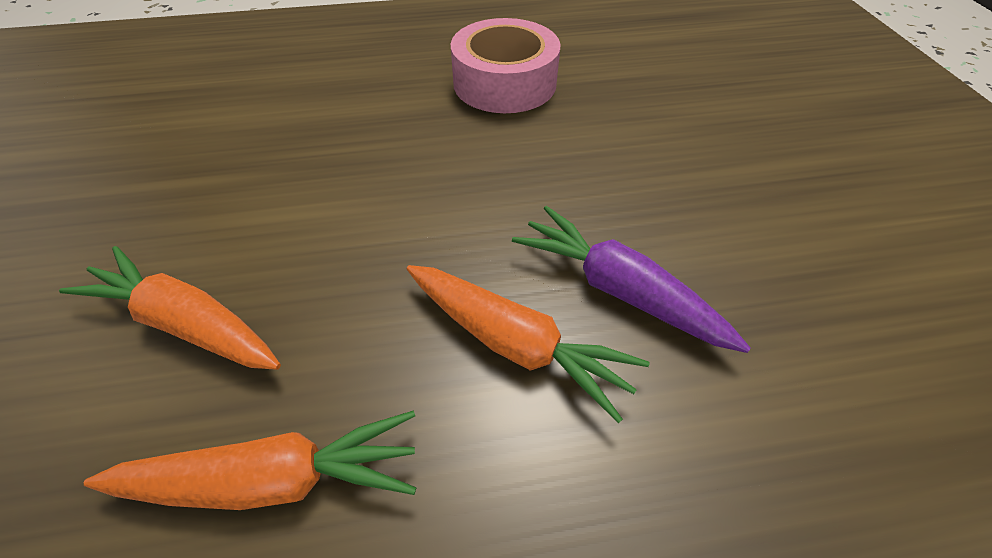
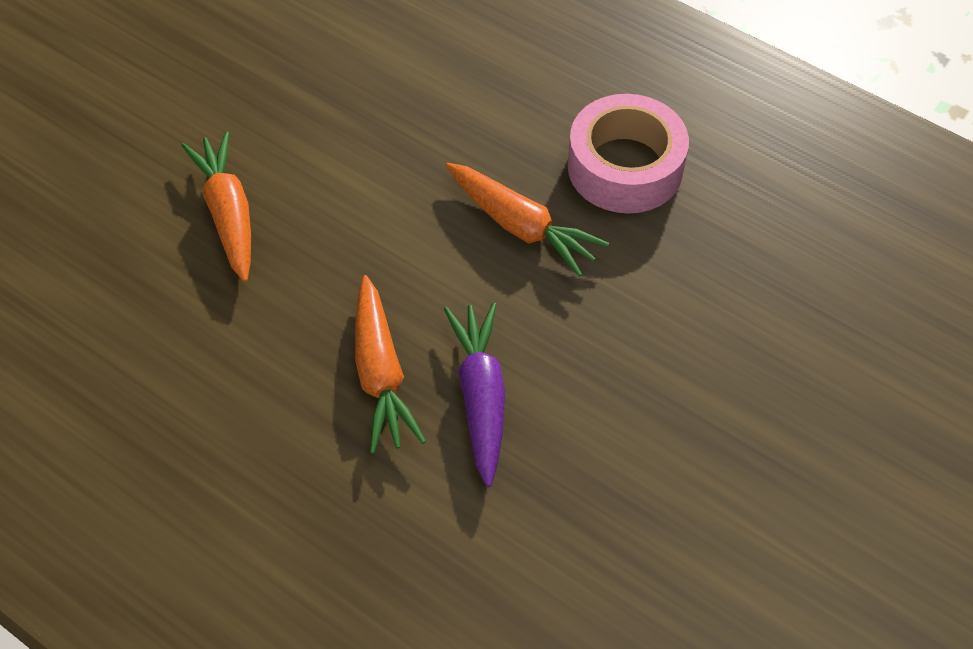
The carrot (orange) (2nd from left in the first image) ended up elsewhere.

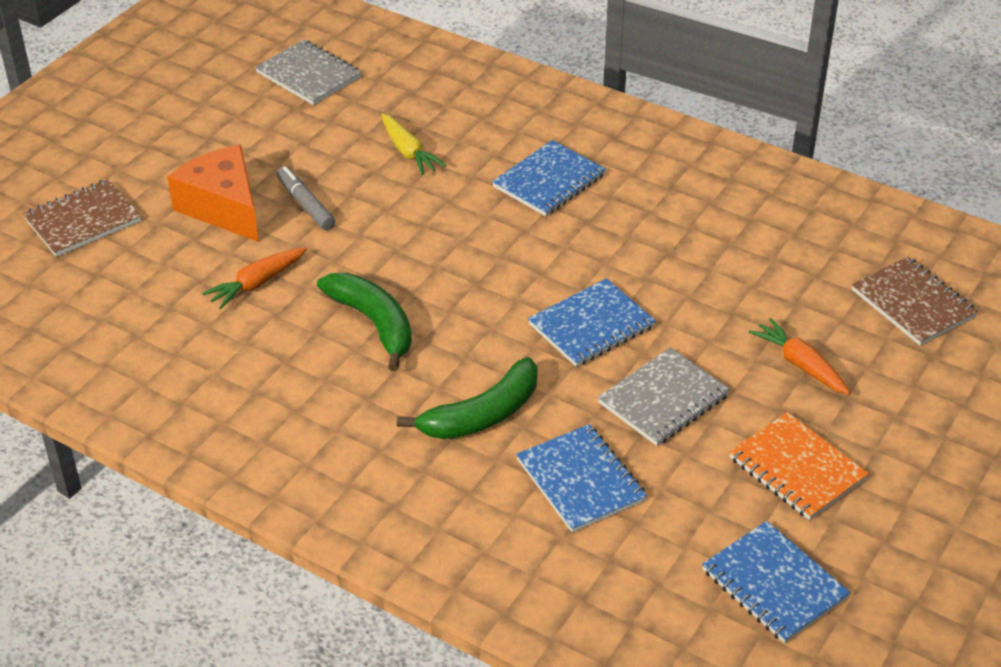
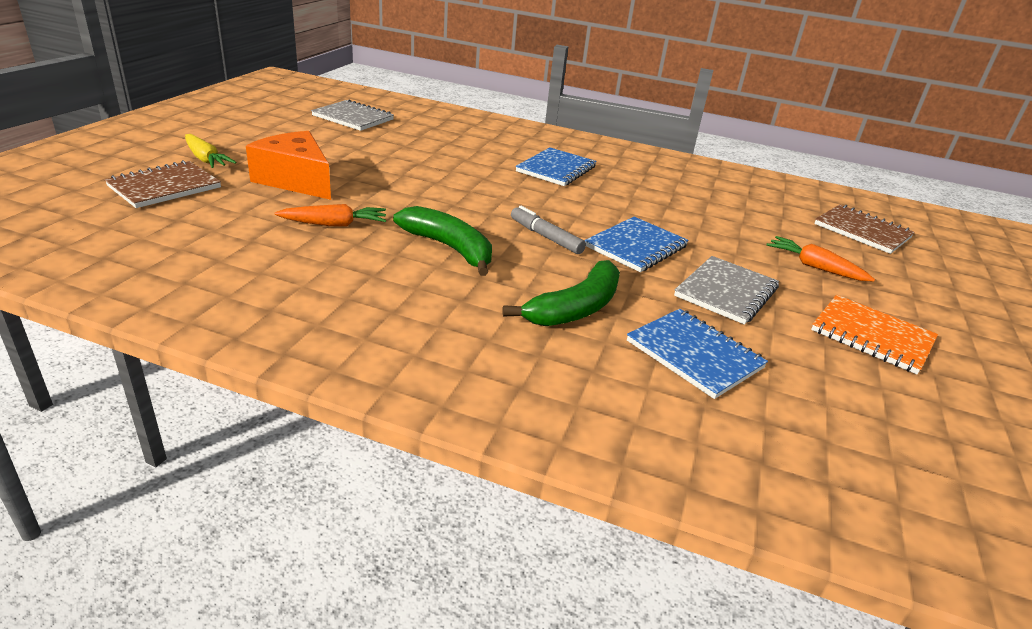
The carrot (yellow) ended up elsewhere.
The carrot (orange) (1st from left) ended up facing another way, 135 degrees counterclockwise from before.
The marker (grey) ended up elsewhere.
The second view lost the notebook (blue) (4th from left).

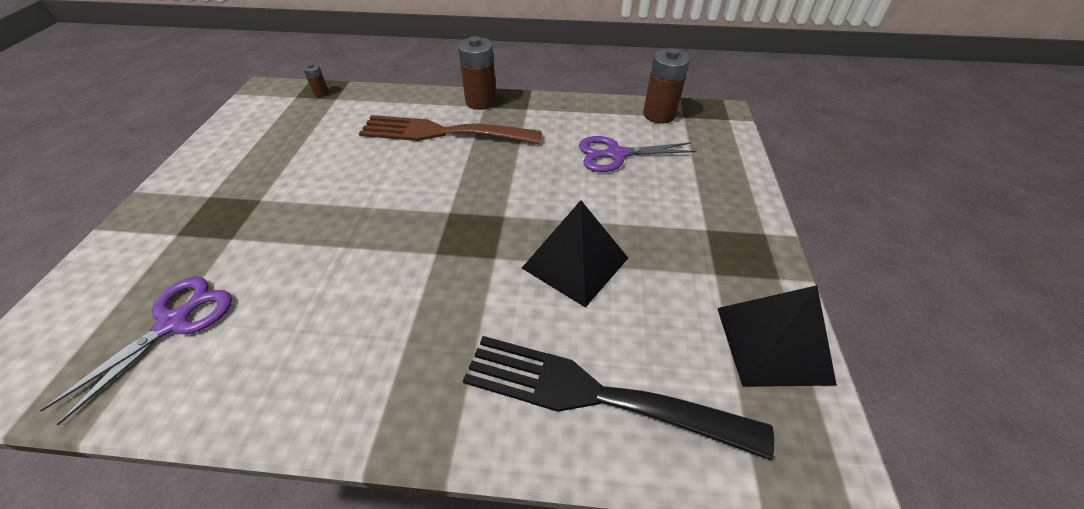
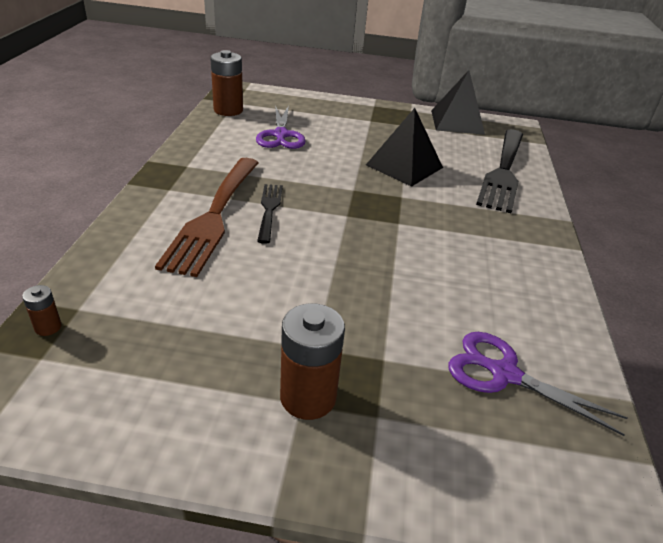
The second view gained the fork (black) (1st from left).
The battery (brown) (2nd from left in the first image) ended up elsewhere.

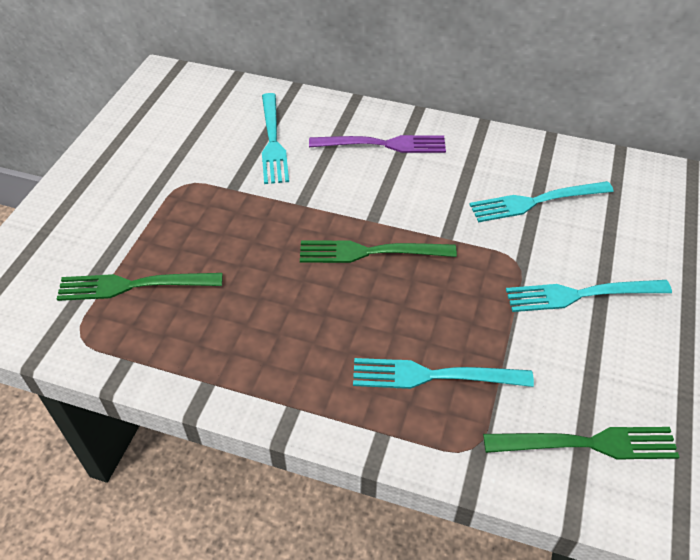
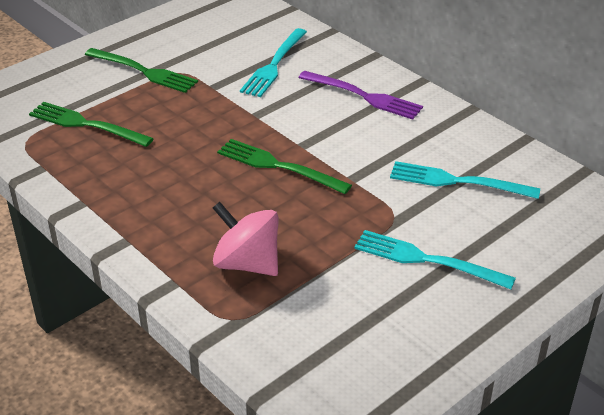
The fork (green) (3rd from left in the first image) ended up elsewhere.
Where the fork (turquoise) (2nd from left) stood, the spinning top (pink) came to stand.

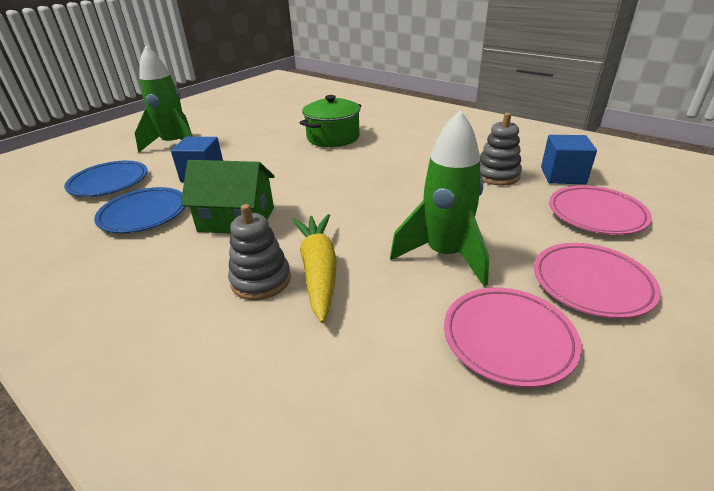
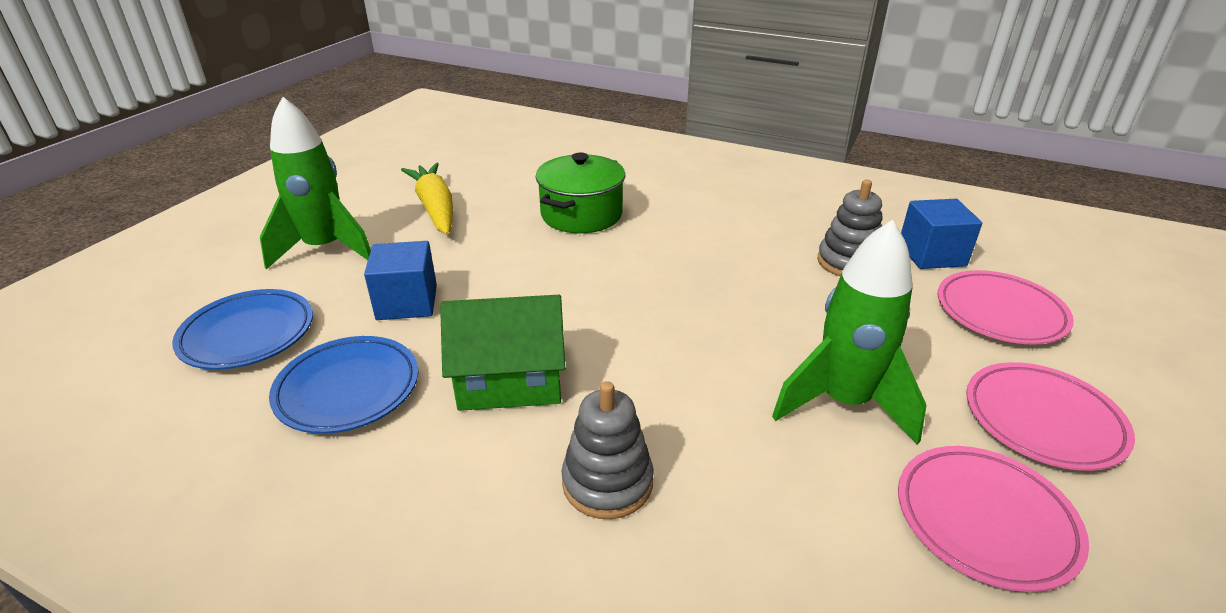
The carrot (yellow) ended up elsewhere.

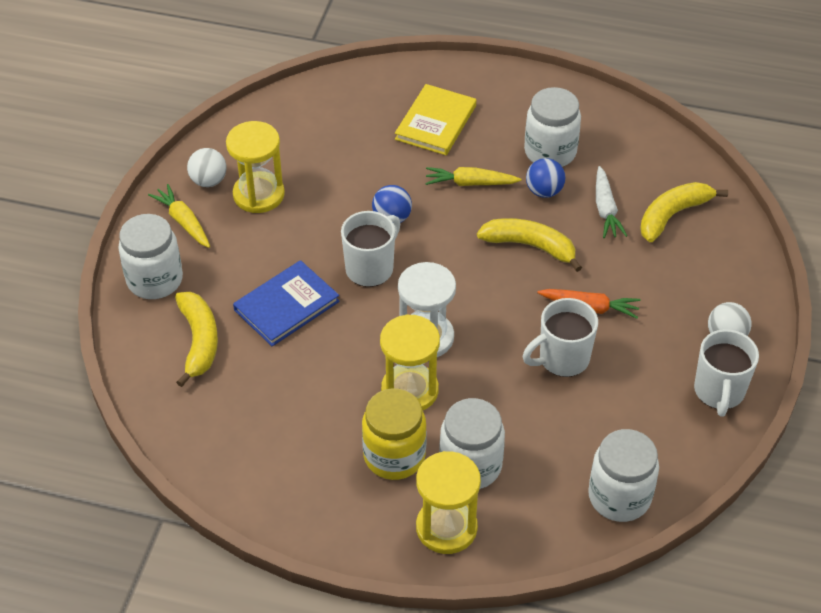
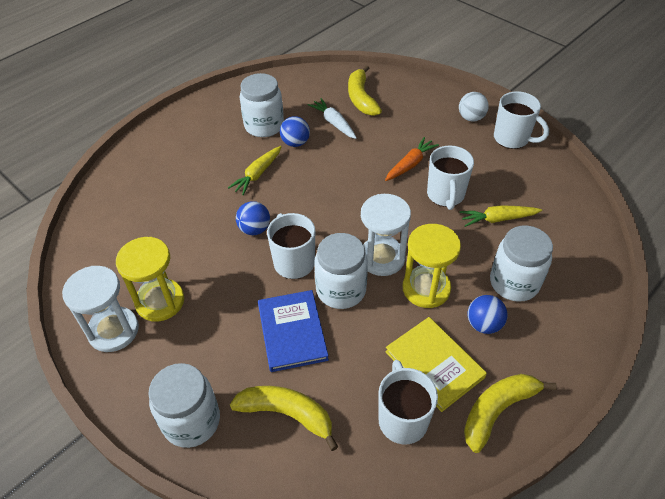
Where the ball (white) (1st from left) stood, the hourglass (white) (1st from left) came to stand.
The carrot (white) ended up facing another way, 150 degrees counterclockwise from before.
The jar (white) (4th from left in the first image) ended up elsewhere.
The second view gained the mug (white) (2nd from left).
The book (yellow) ended up elsewhere.
The carrot (yellow) (1st from left in the first image) ended up elsewhere.
The banana (yellow) (2nd from left in the first image) ended up elsewhere.
Where the jar (yellow) stood, the ball (blue) (3rd from left) came to stand.
The second view lost the hourglass (yellow) (3rd from left).

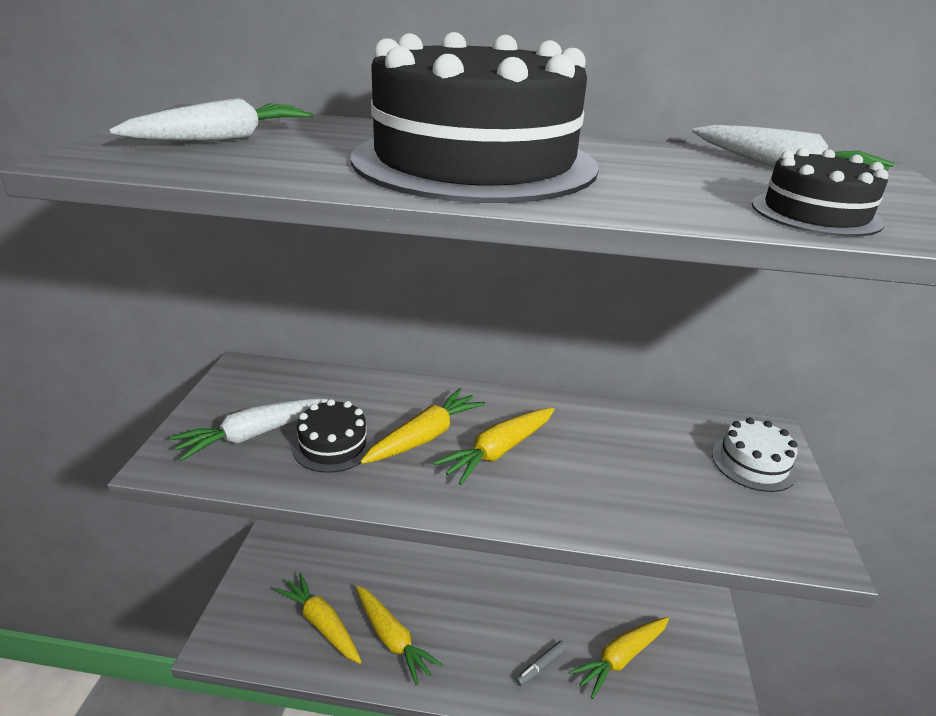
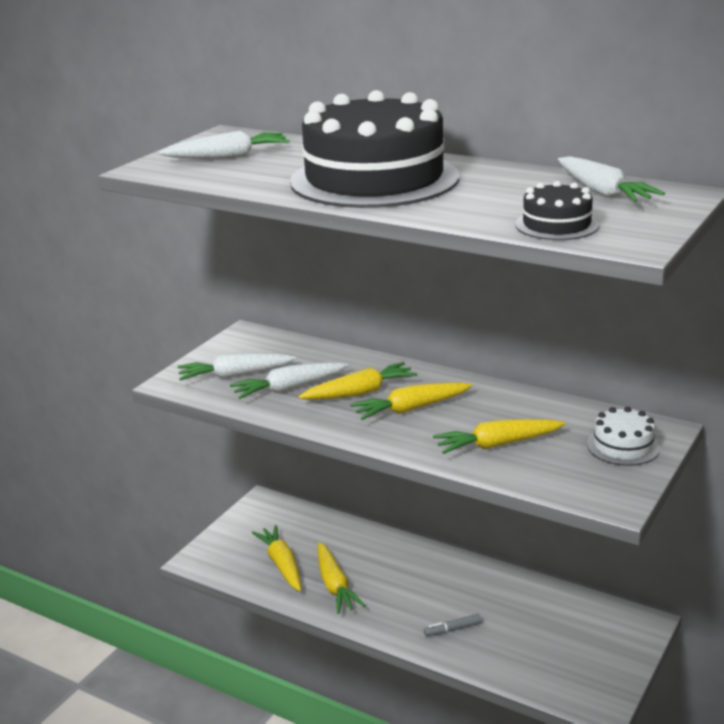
Where the cake (black) (1st from left) stood, the carrot (white) (3rd from left) came to stand.
The carrot (yellow) (5th from left) ended up elsewhere.

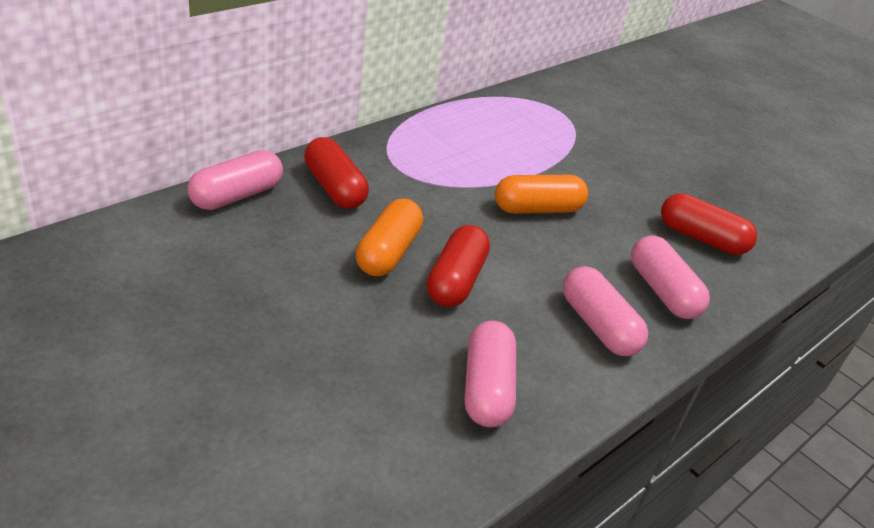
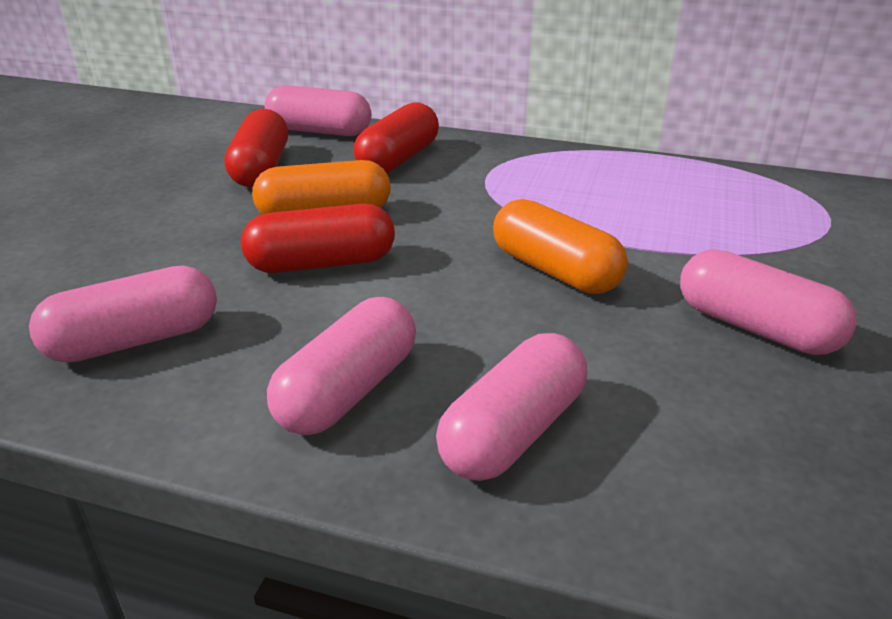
The capsule (red) (3rd from left in the first image) ended up elsewhere.
The second view gained the capsule (pink) (5th from left).

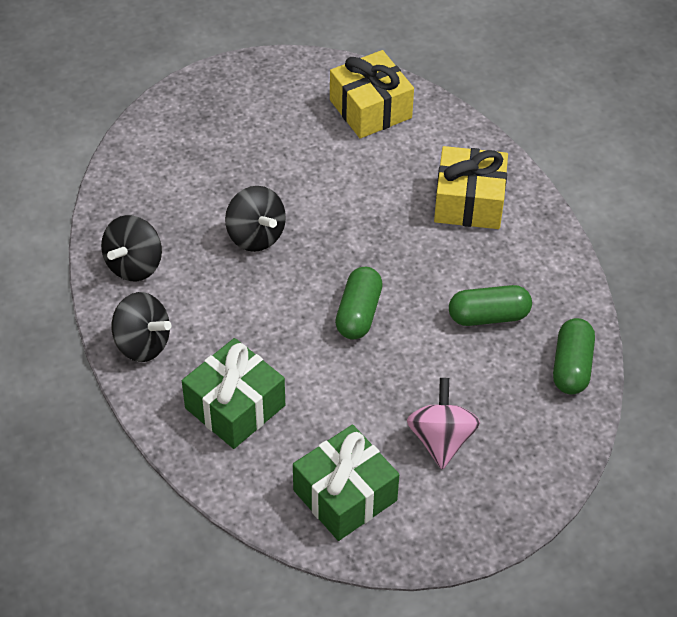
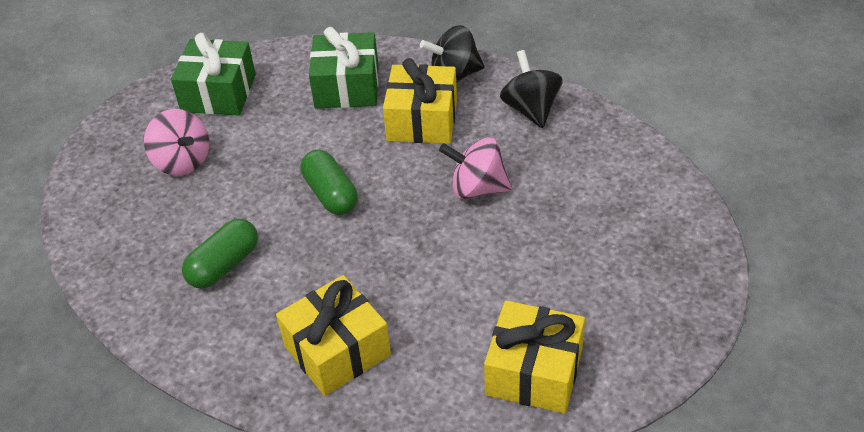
The second view gained the gift (yellow) (2nd from left).
What was the spinning top (black) (3rd from left) turned into the spinning top (pink) (2nd from left).
The second view lost the capsule (green) (3rd from left).

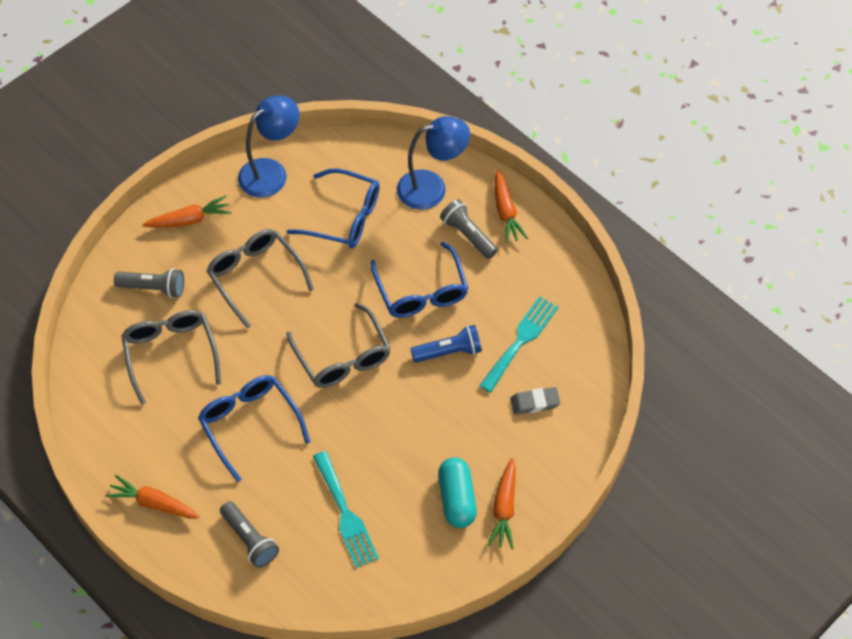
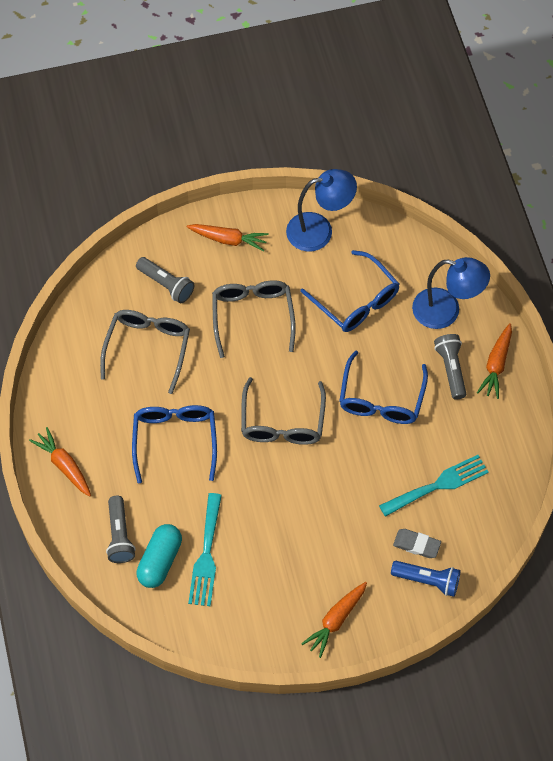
The capsule (turquoise) ended up elsewhere.
The flashlight (blue) ended up elsewhere.

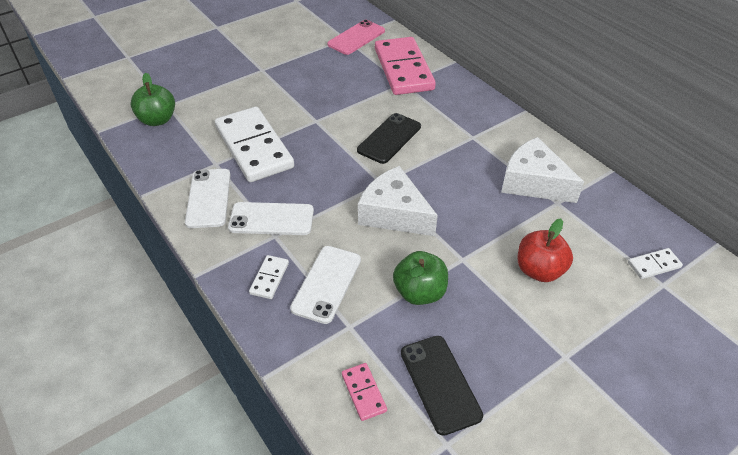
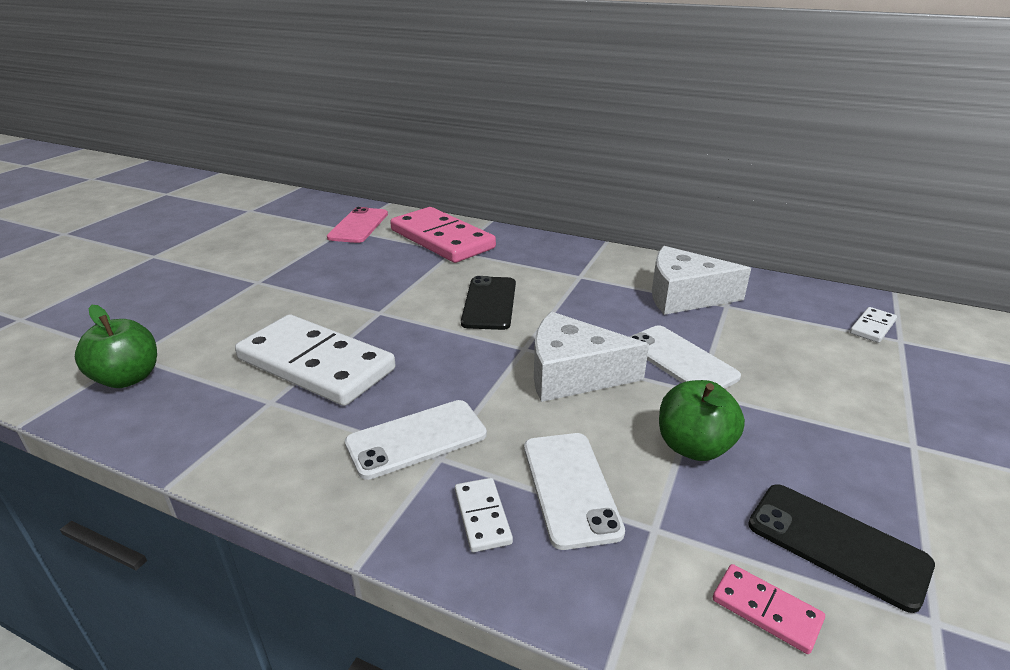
The phone (white) (1st from left in the first image) ended up elsewhere.
The second view lost the apple (red).

